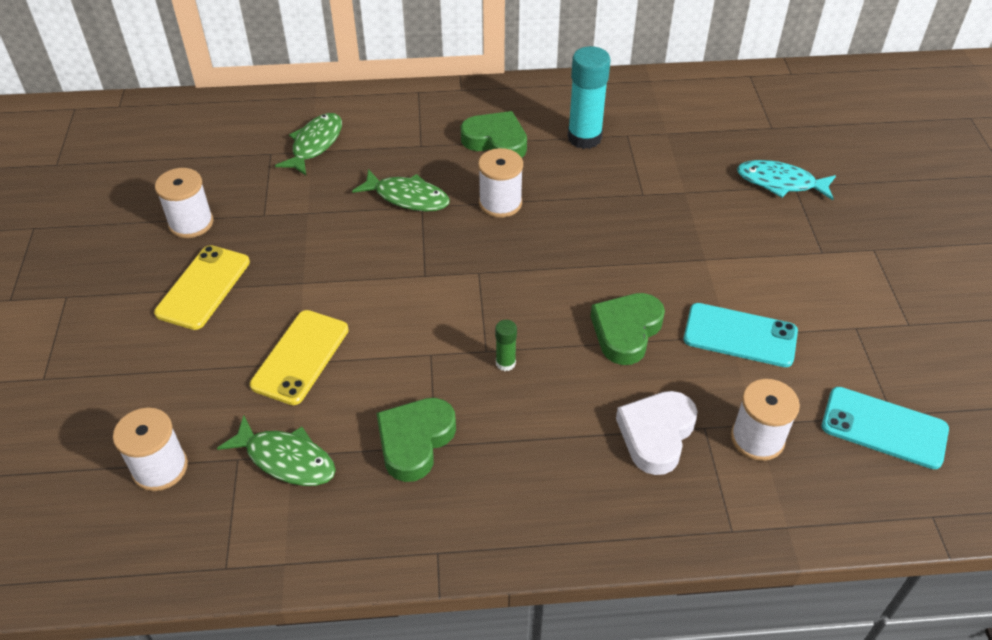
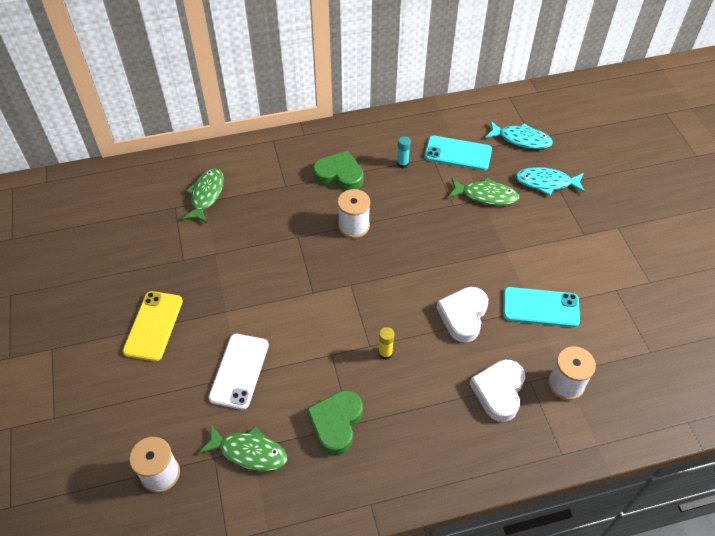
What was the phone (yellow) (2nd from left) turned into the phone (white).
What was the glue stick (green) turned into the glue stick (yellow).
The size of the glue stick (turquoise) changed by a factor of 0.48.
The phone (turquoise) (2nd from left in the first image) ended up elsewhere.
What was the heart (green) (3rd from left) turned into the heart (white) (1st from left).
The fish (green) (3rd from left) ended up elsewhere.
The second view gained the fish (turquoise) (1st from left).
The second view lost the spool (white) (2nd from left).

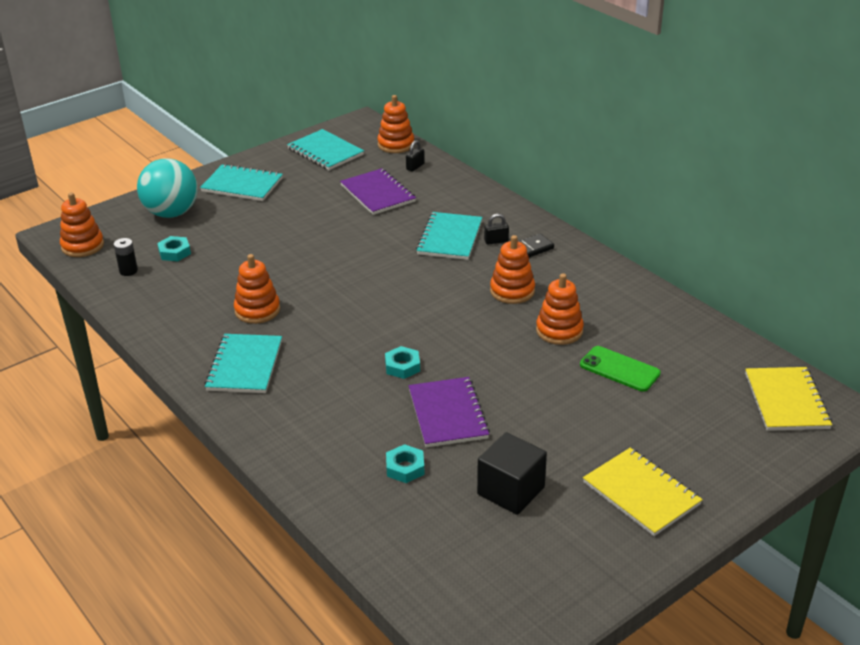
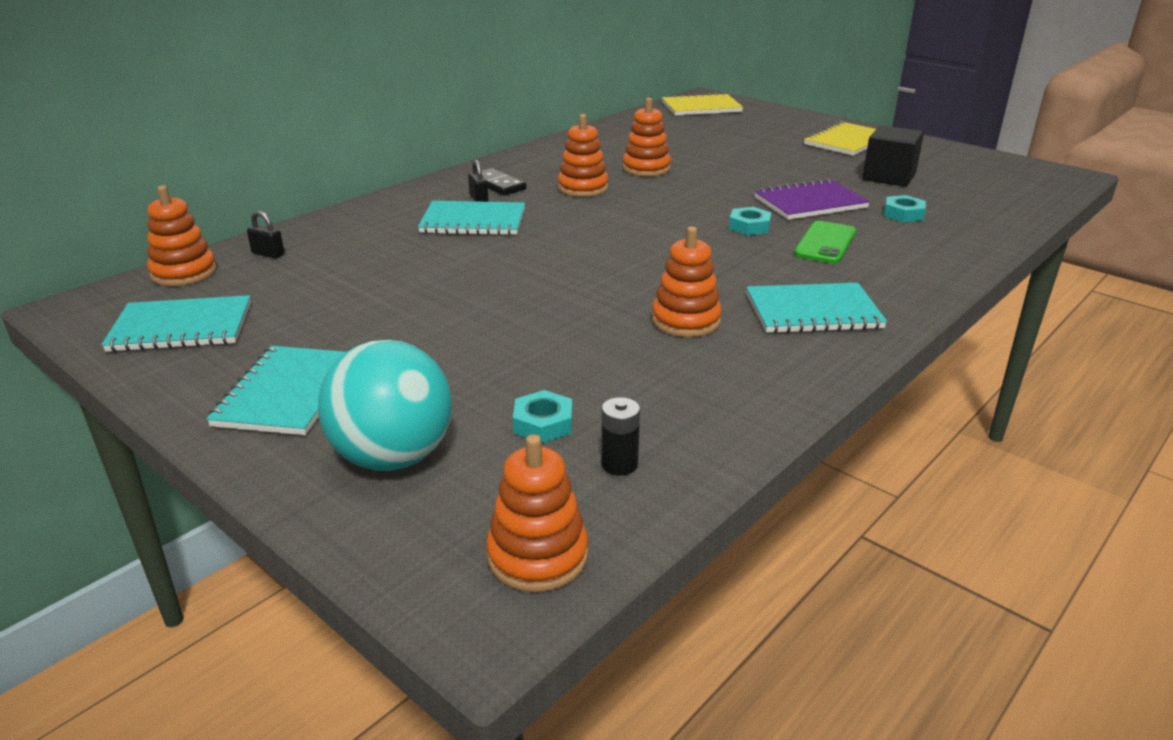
The notebook (turquoise) (3rd from left in the first image) ended up facing another way, 45 degrees clockwise from before.
The phone (green) ended up elsewhere.
The second view lost the notebook (purple) (1st from left).

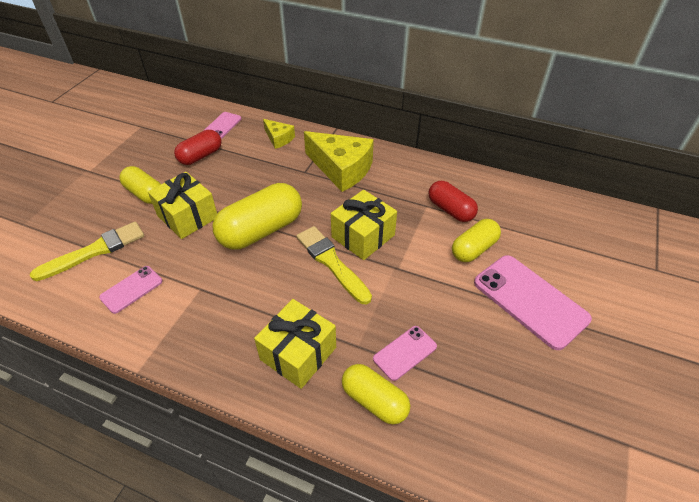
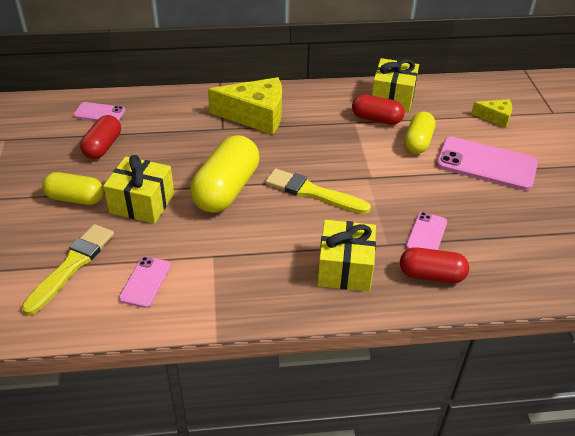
The phone (pink) (2nd from left in the first image) ended up facing another way, 75 degrees counterclockwise from before.
The gift (yellow) (3rd from left) ended up elsewhere.
What was the capsule (yellow) (3rd from left) turned into the capsule (red) (3rd from left).
The cheese (yellow) (1st from left in the first image) ended up elsewhere.

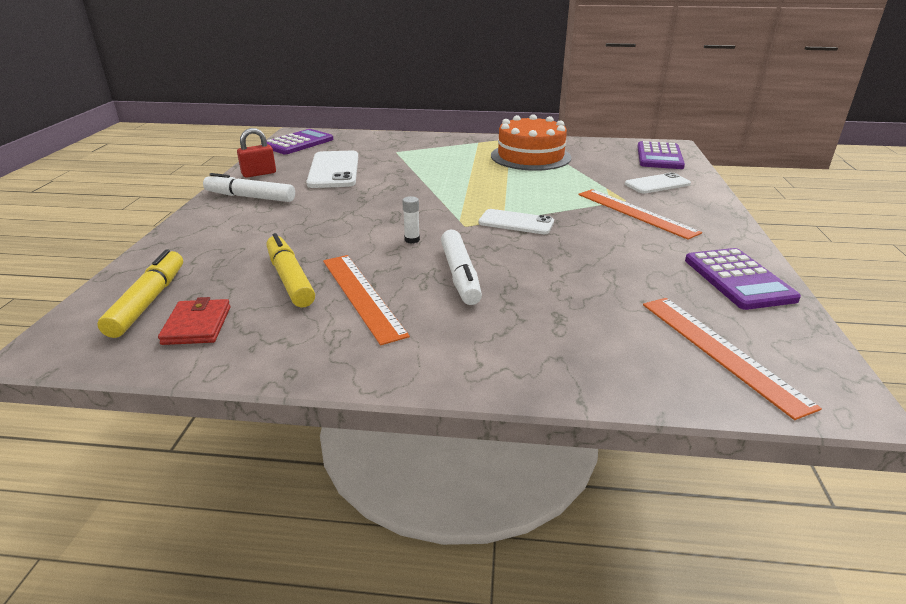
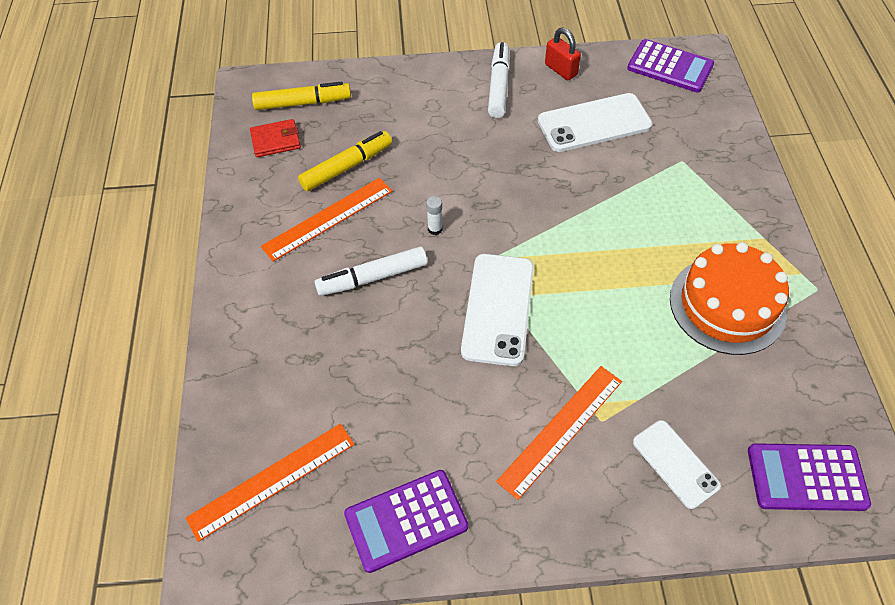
The size of the phone (white) (2nd from left in the first image) changed by a factor of 1.59.

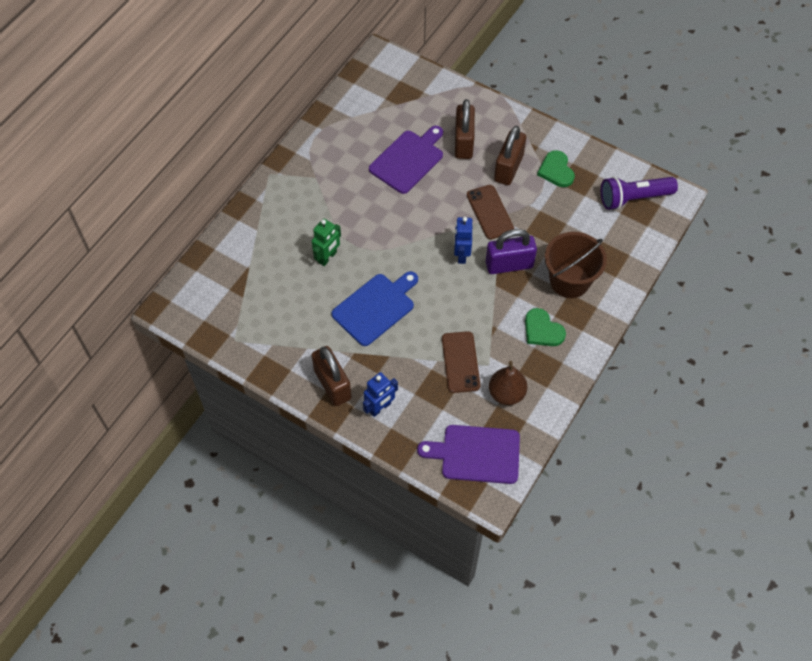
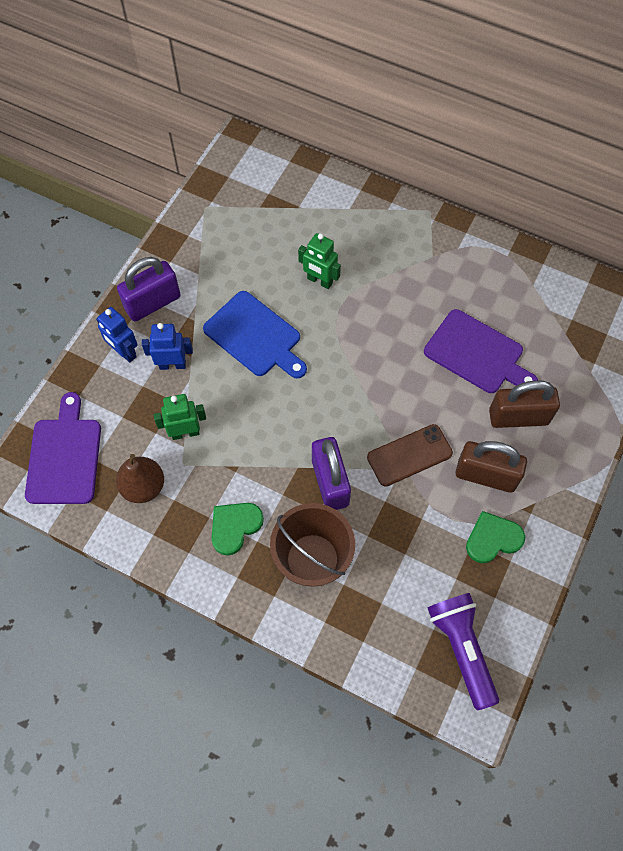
What was the padlock (brown) (1st from left) turned into the padlock (purple) (1st from left).
The robot (blue) (2nd from left) ended up elsewhere.
Where the phone (brown) (1st from left) stood, the robot (green) (1st from left) came to stand.

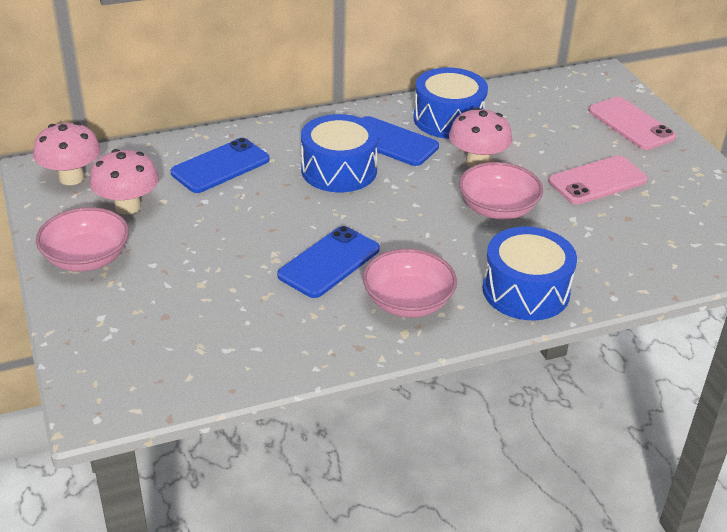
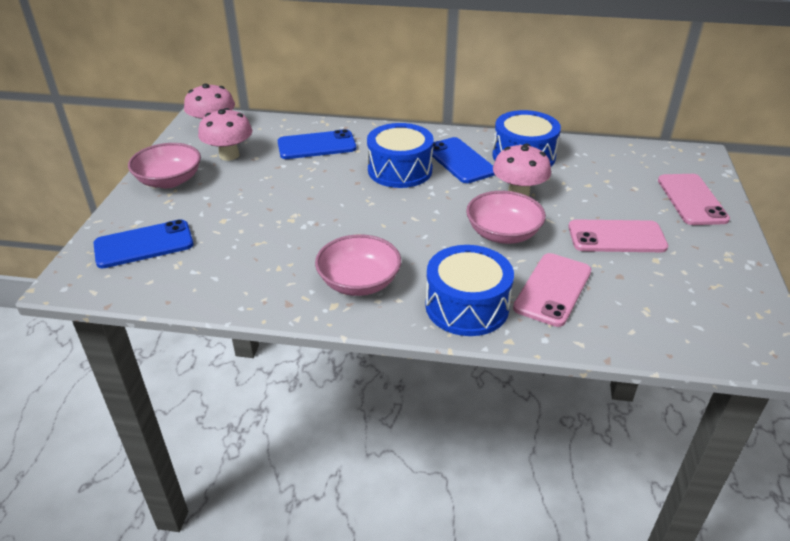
The phone (blue) (2nd from left in the first image) ended up elsewhere.
The second view gained the phone (pink) (1st from left).

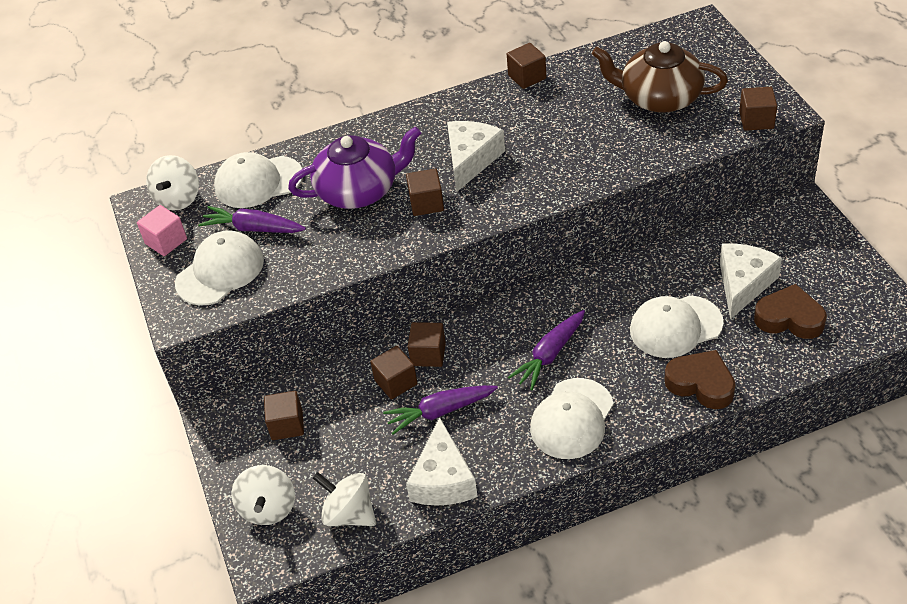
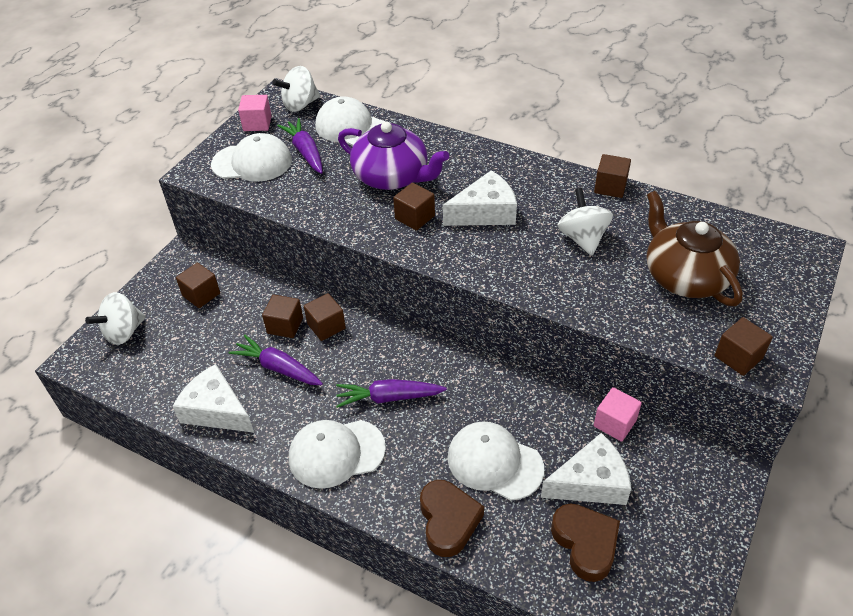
The cheese (white) (1st from left) ended up facing another way, 75 degrees clockwise from before.
The spinning top (white) (3rd from left) ended up elsewhere.
The second view gained the cube (pink) (2nd from left).

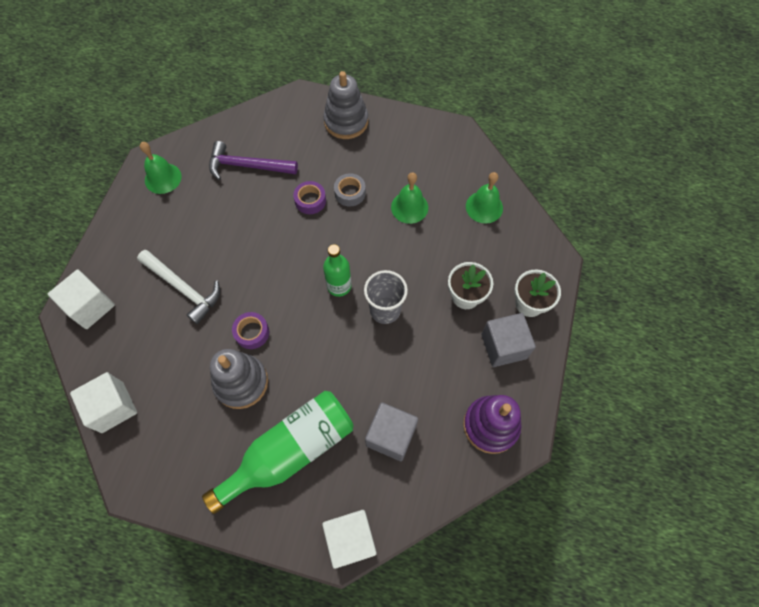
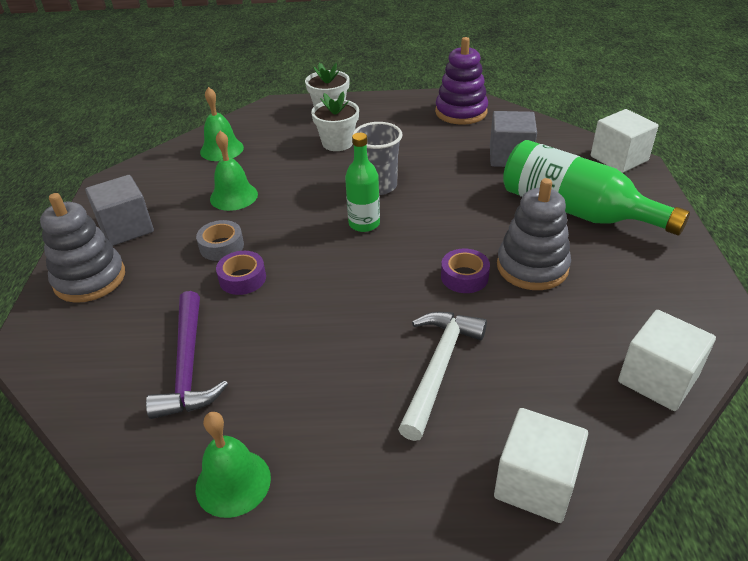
The cube (grey) (2nd from left in the first image) ended up elsewhere.

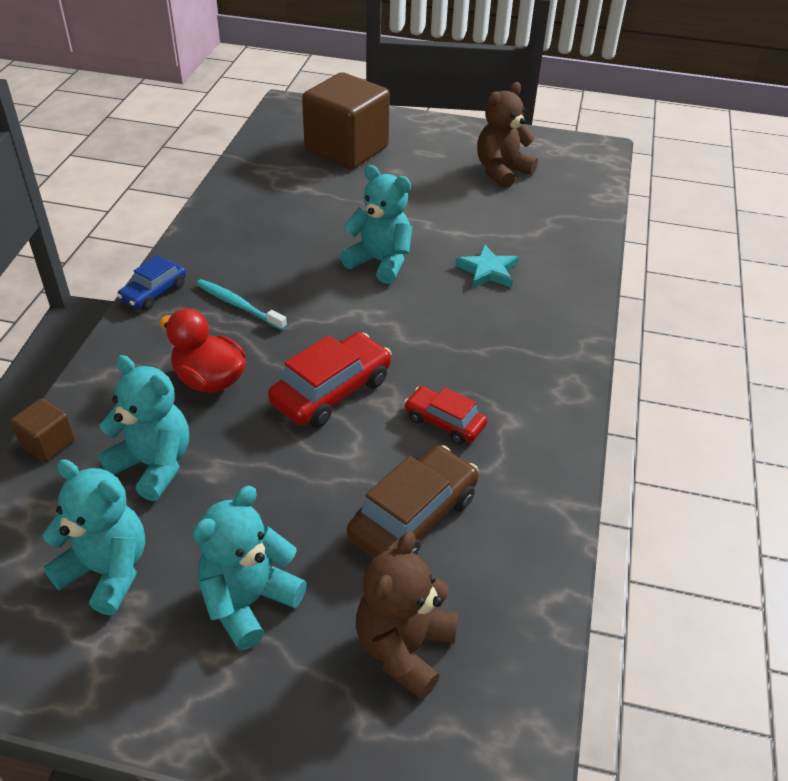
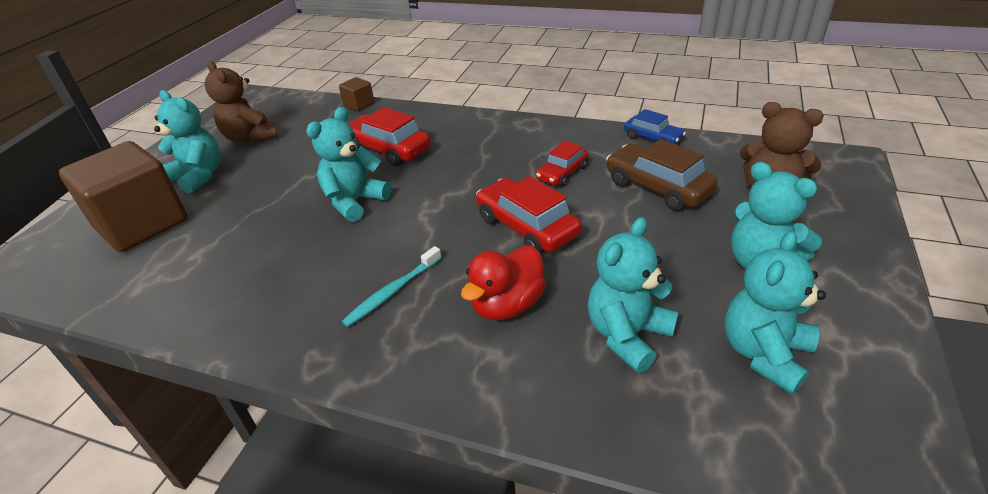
The second view gained the teddy bear (turquoise) (1st from left).
The cube (brown) (1st from left in the first image) ended up elsewhere.
Where the star (turquoise) stood, the car (red) (1st from left) came to stand.
The car (blue) ended up elsewhere.

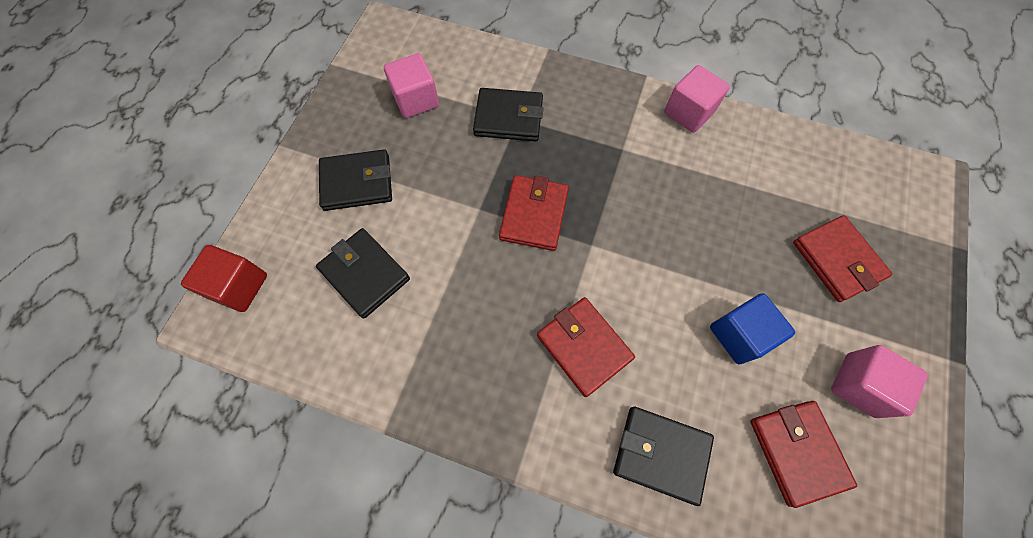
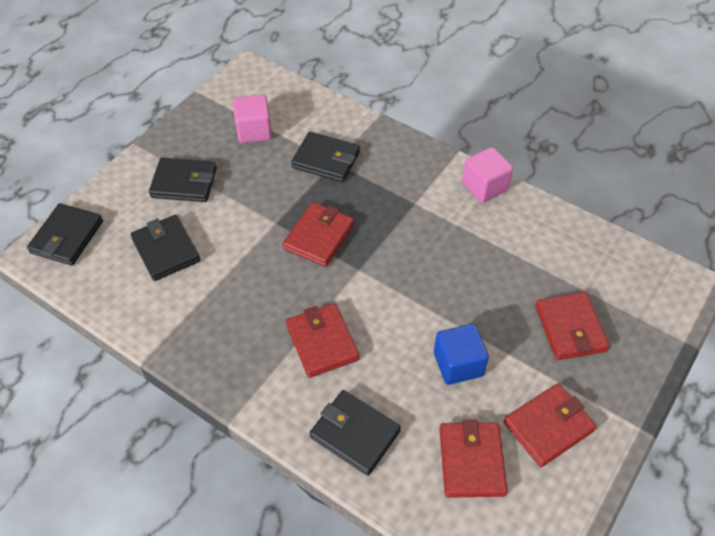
Where the cube (red) stood, the wallet (black) (1st from left) came to stand.
Where the cube (pink) (3rd from left) stood, the wallet (red) (4th from left) came to stand.

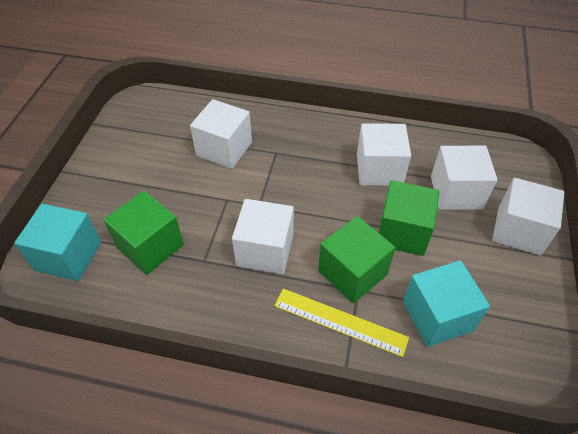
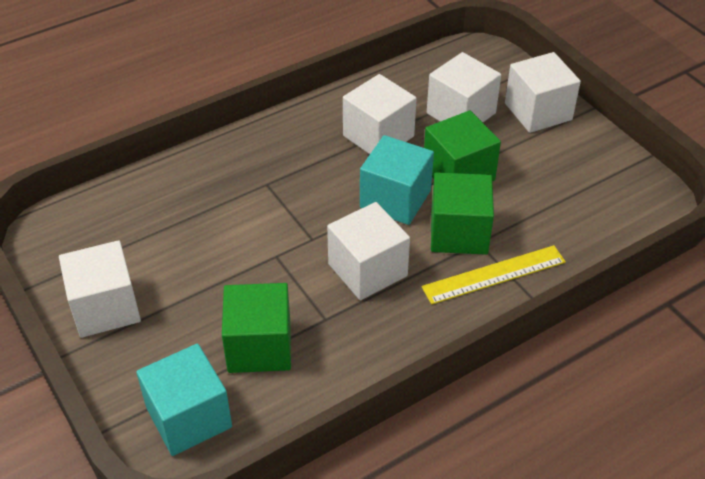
The cube (white) (1st from left) ended up elsewhere.
The cube (turquoise) (2nd from left) ended up elsewhere.

